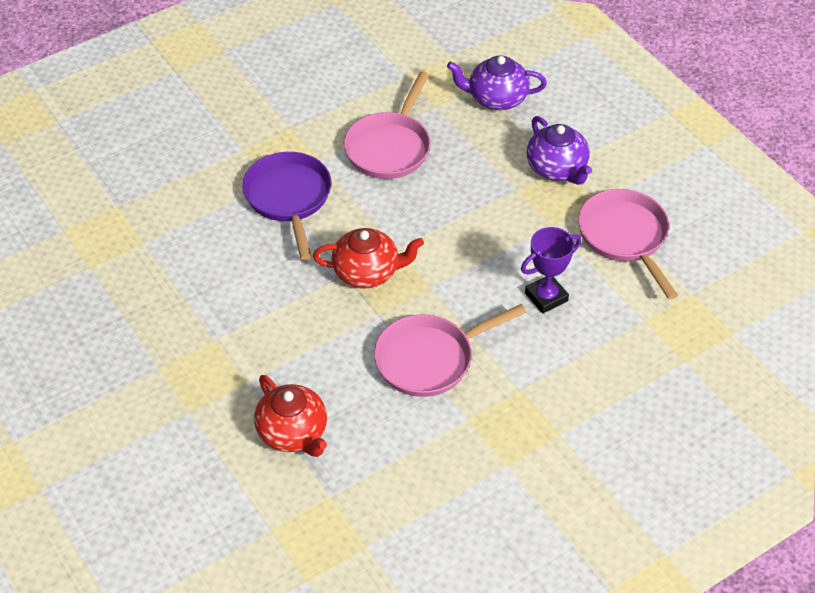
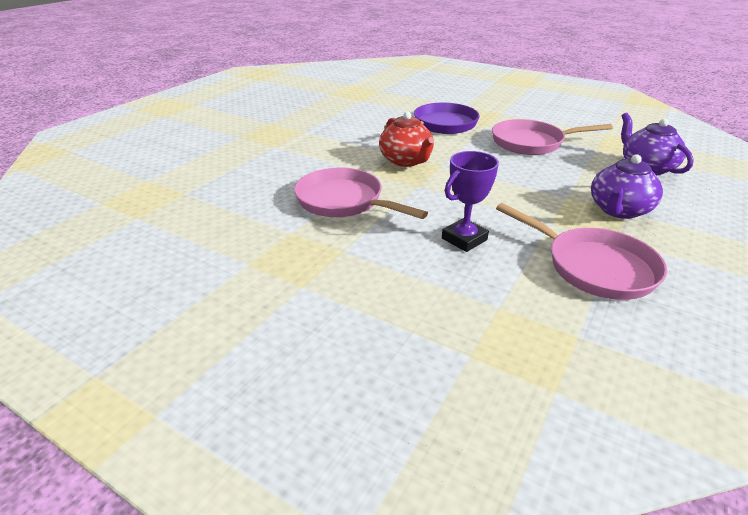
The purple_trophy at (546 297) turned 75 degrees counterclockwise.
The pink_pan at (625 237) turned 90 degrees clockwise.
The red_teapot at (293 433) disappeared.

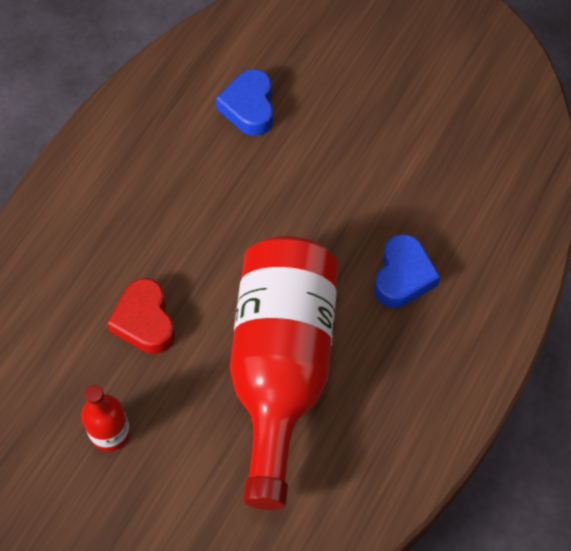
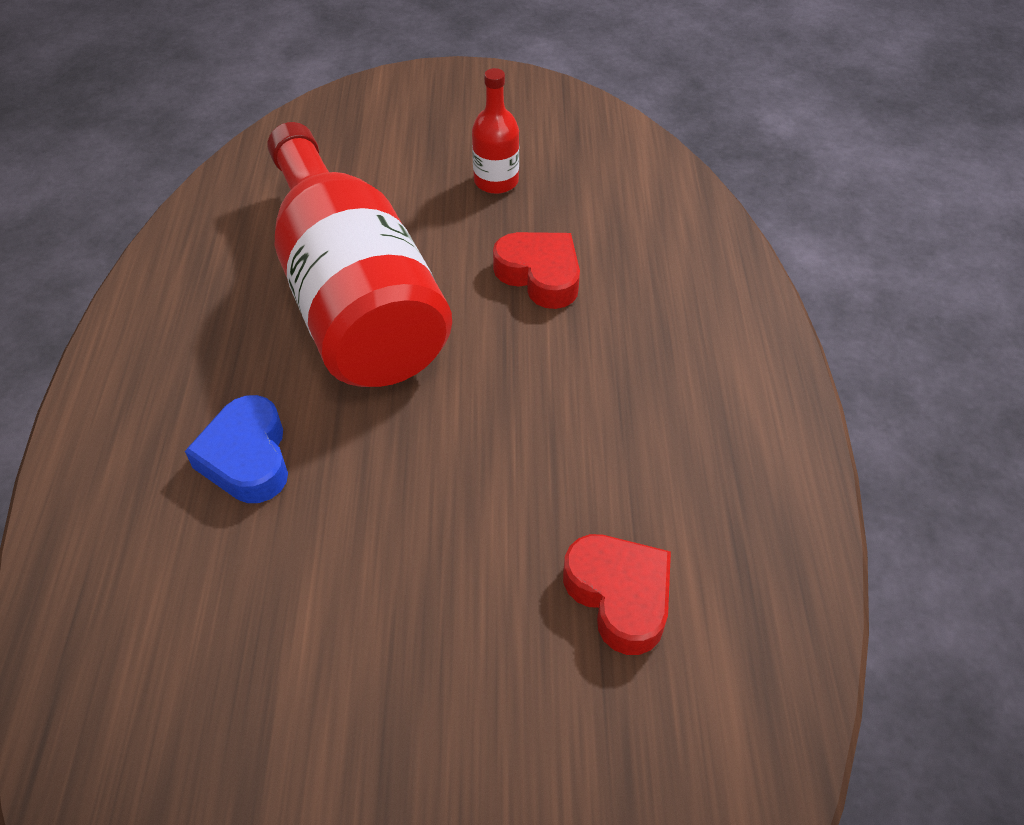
The blue_heart at (249 107) became the red_heart at (619 596).

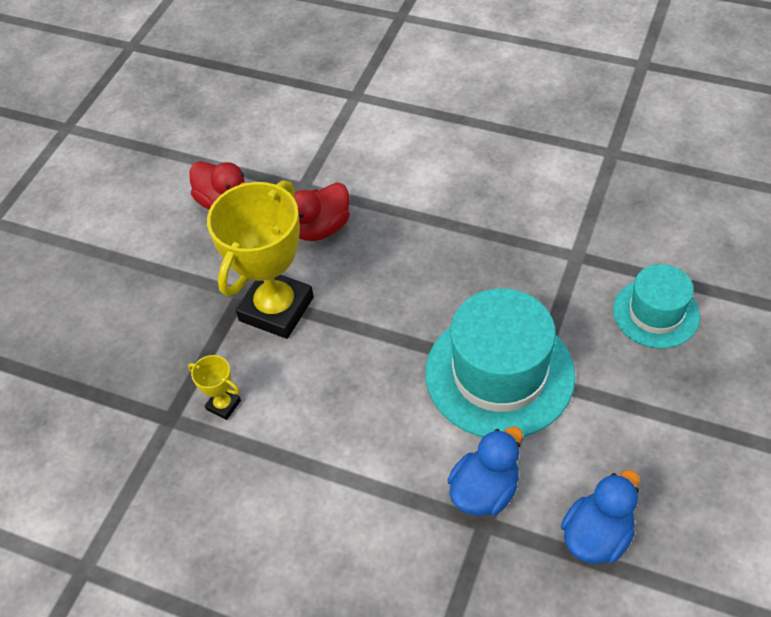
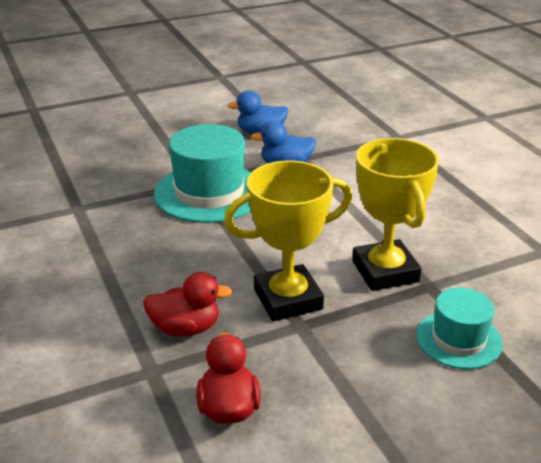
The yellow_trophy at (223 405) changed to 2.35 times the size.
The turquoise_hat moved from (656 313) to (458 339).

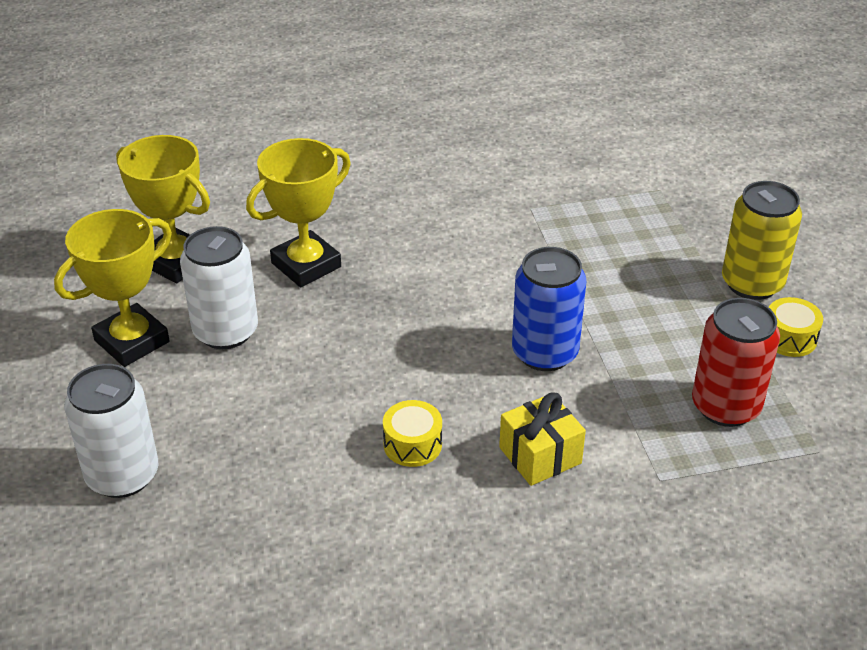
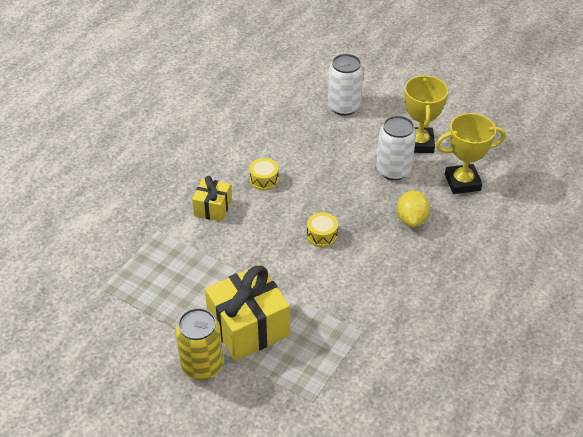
The yellow_gift at (248 327) appeared.
The yellow_drum moved from (789 338) to (322 235).
The yellow_trophy at (306 265) was replaced by the yellow_lemon at (411 219).
The blue_can at (544 353) disappeared.
The red_can at (725 406) disappeared.

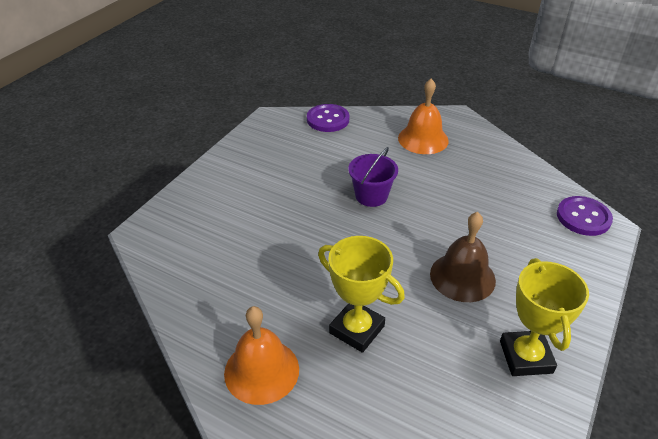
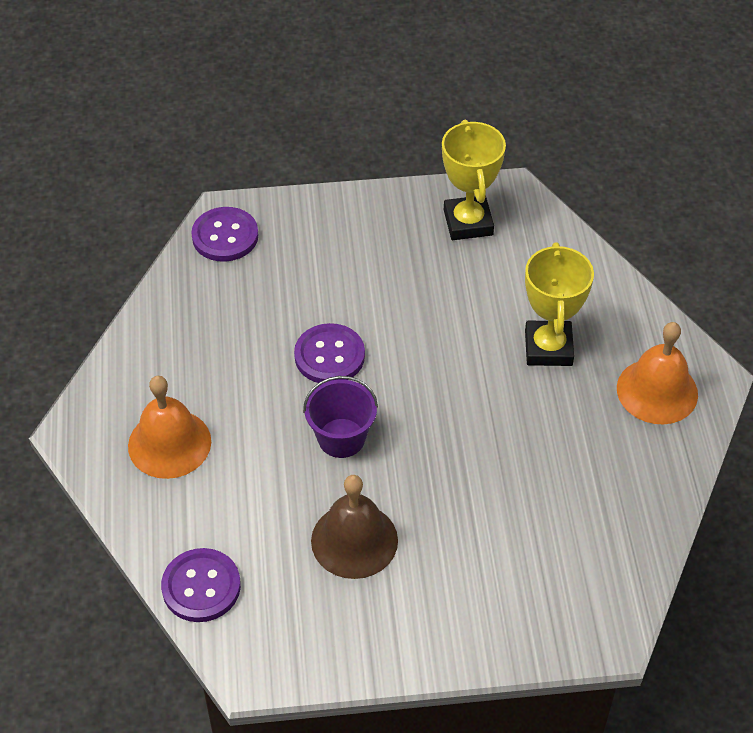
The purple_button at (329 356) appeared.
The brown_bell moved from (462 277) to (354 540).
The yellow_trophy at (525 357) turned 60 degrees counterclockwise.

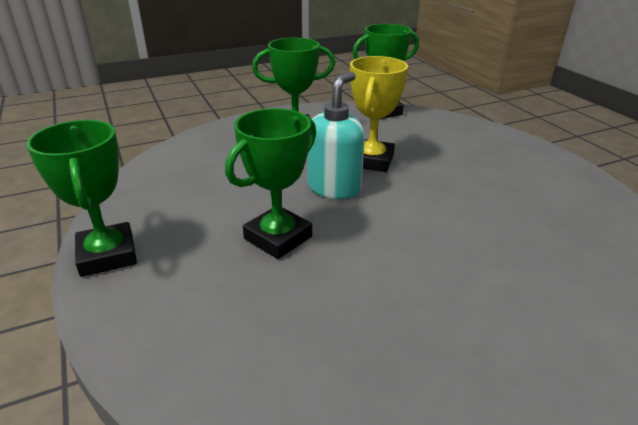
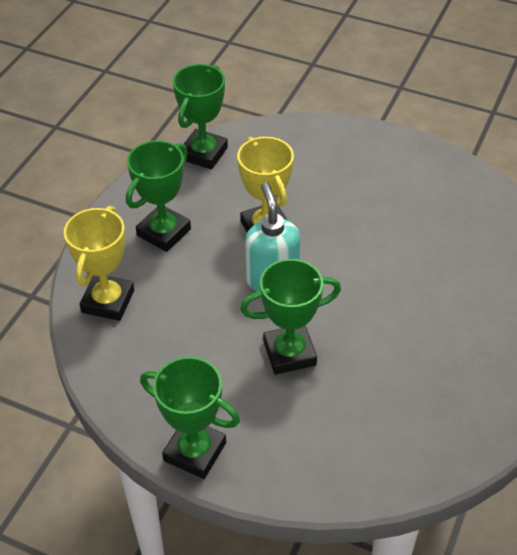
The yellow_trophy at (108 301) appeared.
The green_trophy at (278 238) turned 75 degrees clockwise.

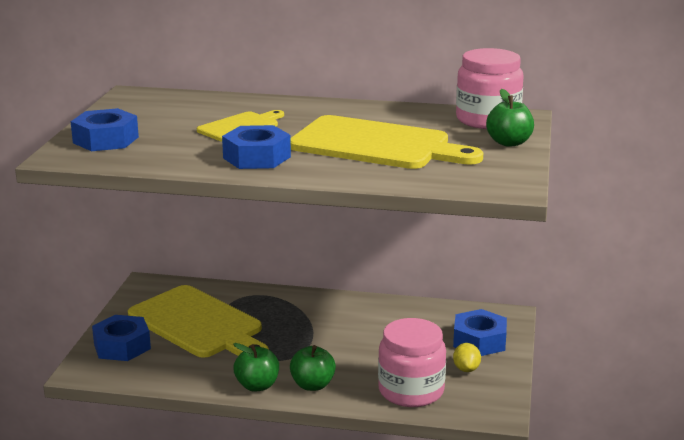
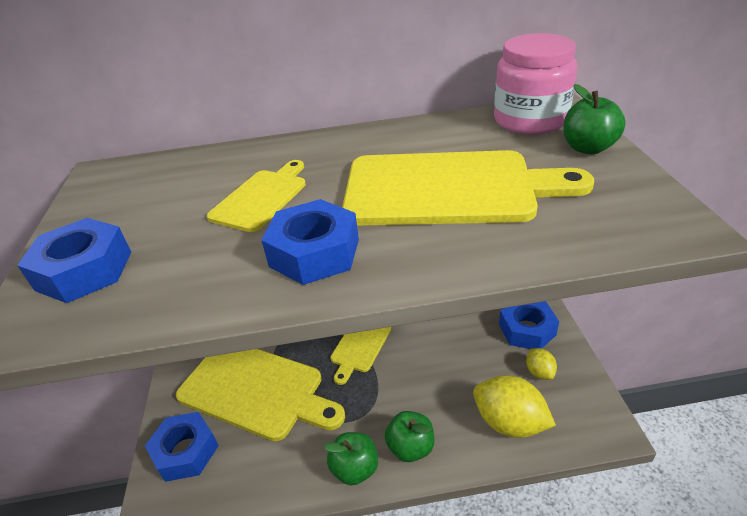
The yellow_cutting_board at (360 346) appeared.
The pink_jar at (411 391) was replaced by the yellow_lemon at (509 422).

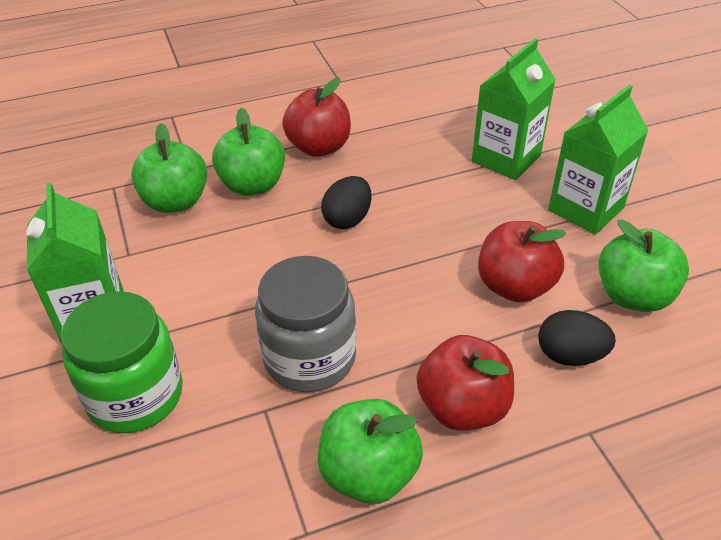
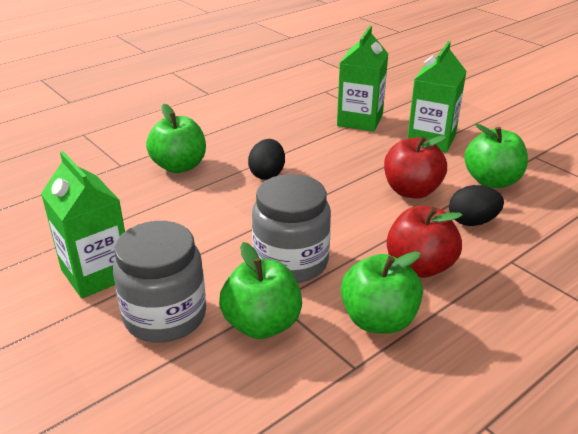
The green_jar at (135 395) became the grey_jar at (165 316).
The green_apple moved from (175 202) to (262 324).
The red_apple at (319 147) disappeared.

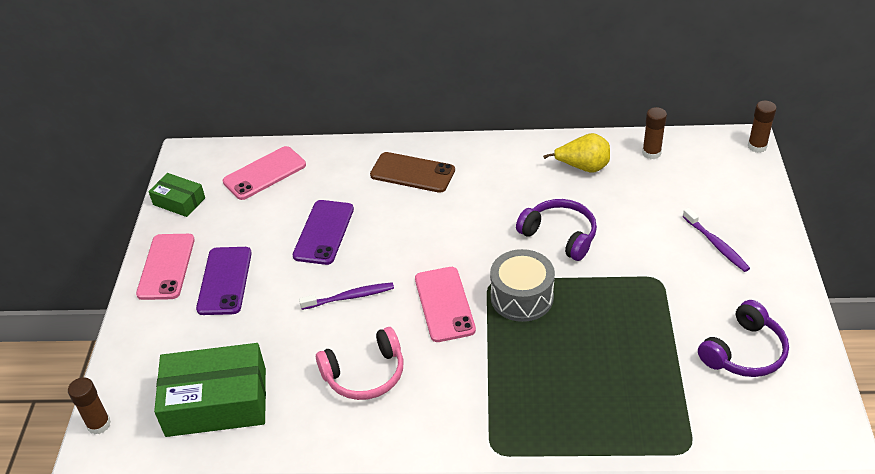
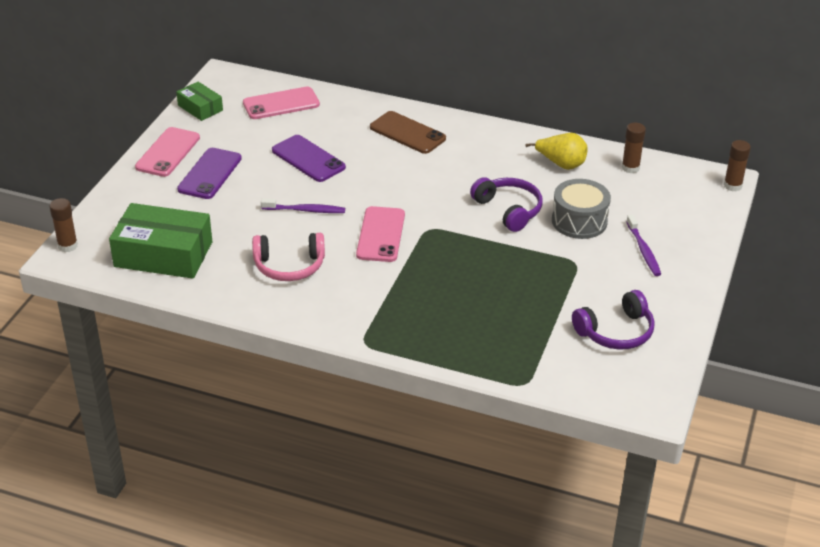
The purple_phone at (324 232) turned 75 degrees counterclockwise.
The grey_drum moved from (522 297) to (579 221).

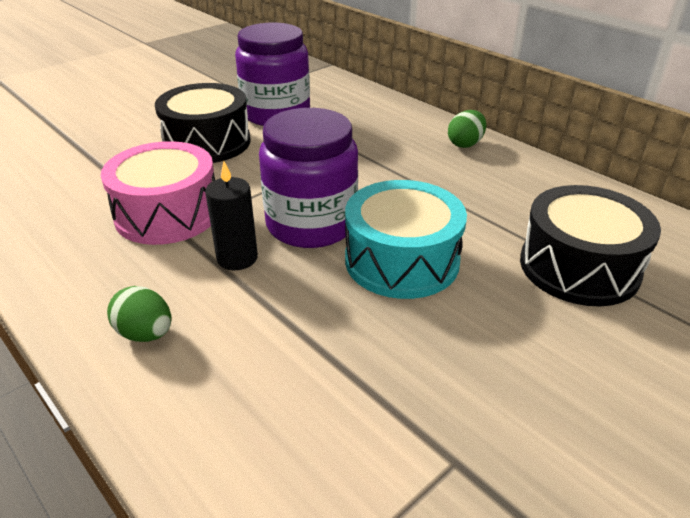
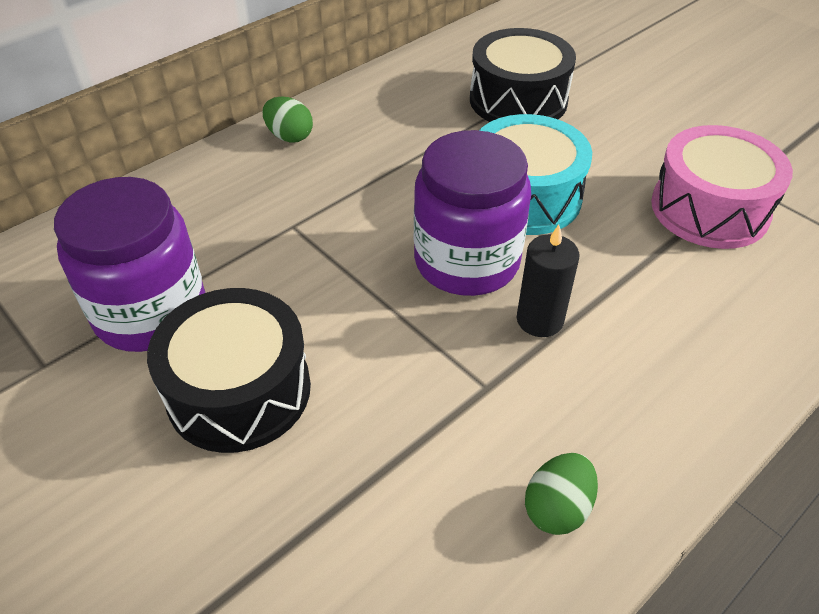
The green_egg moved from (145 334) to (557 508).
The pink_drum moved from (167 214) to (709 209).

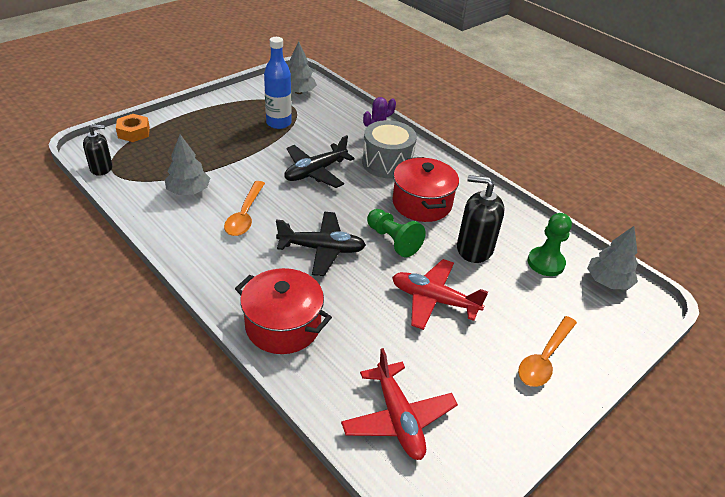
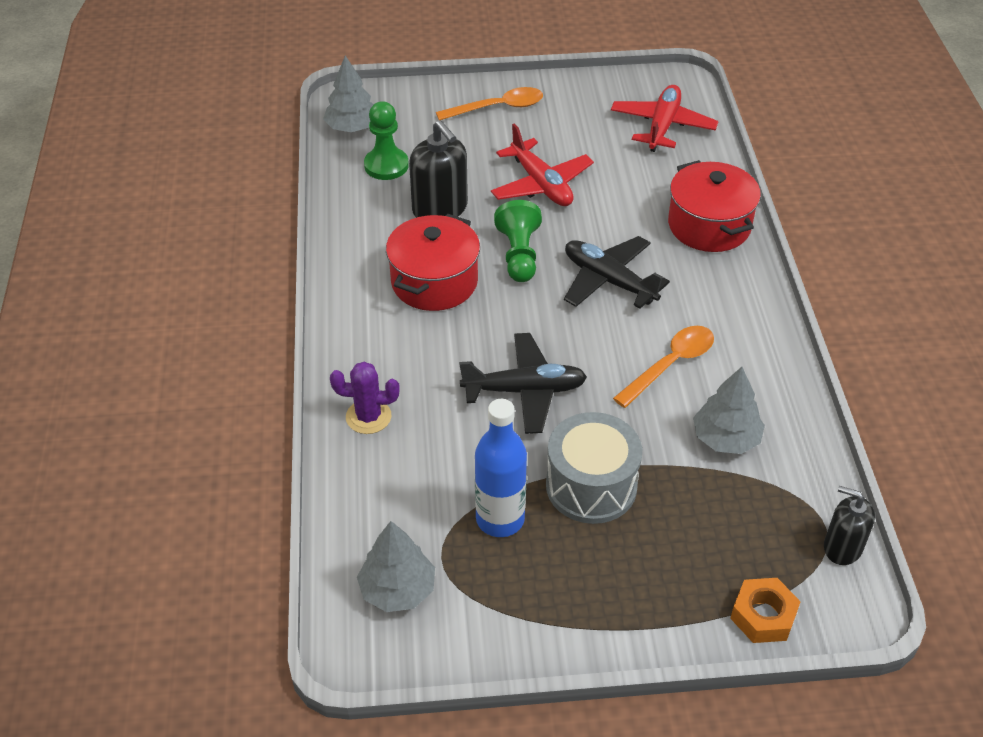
The grey_drum moved from (387 163) to (591 486).

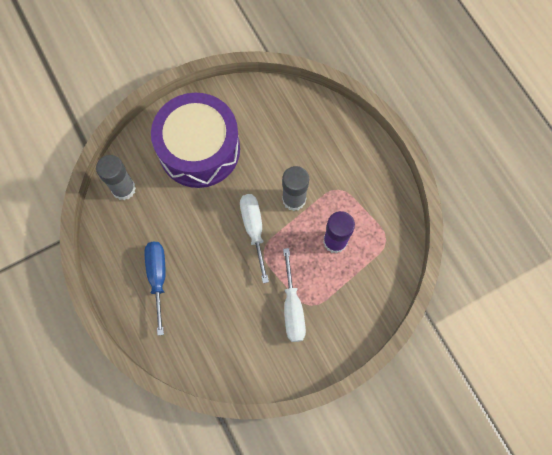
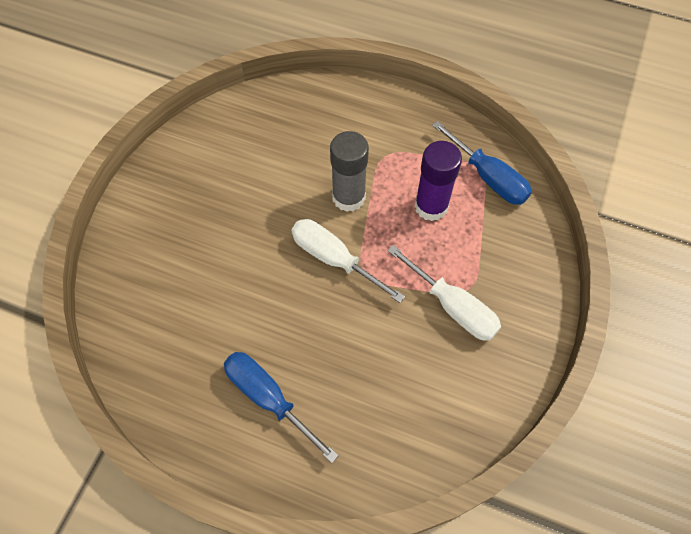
The blue_screwdriver at (488 177) appeared.
The grey_glue_stick at (123 189) disappeared.
The purple_drum at (199 149) disappeared.

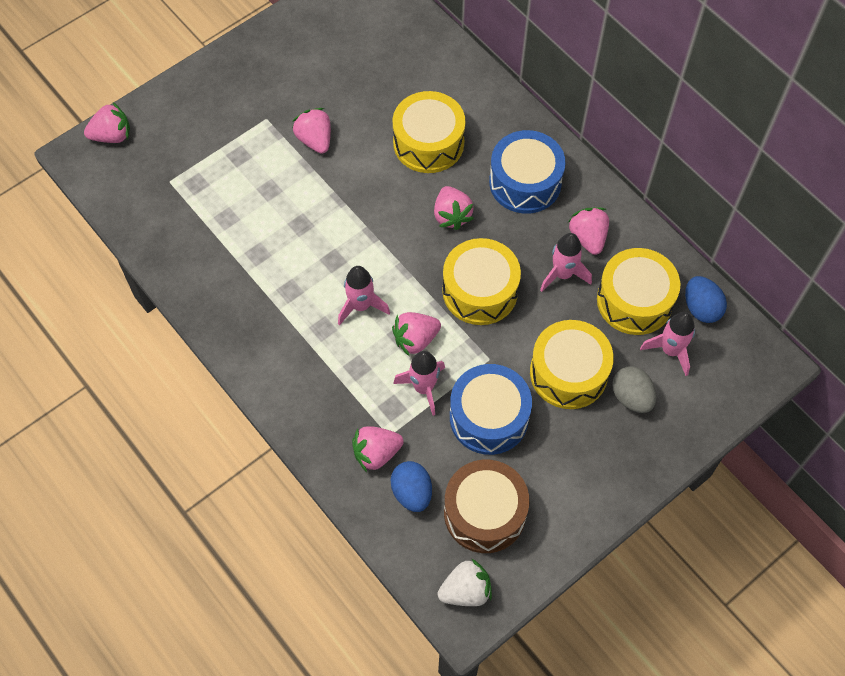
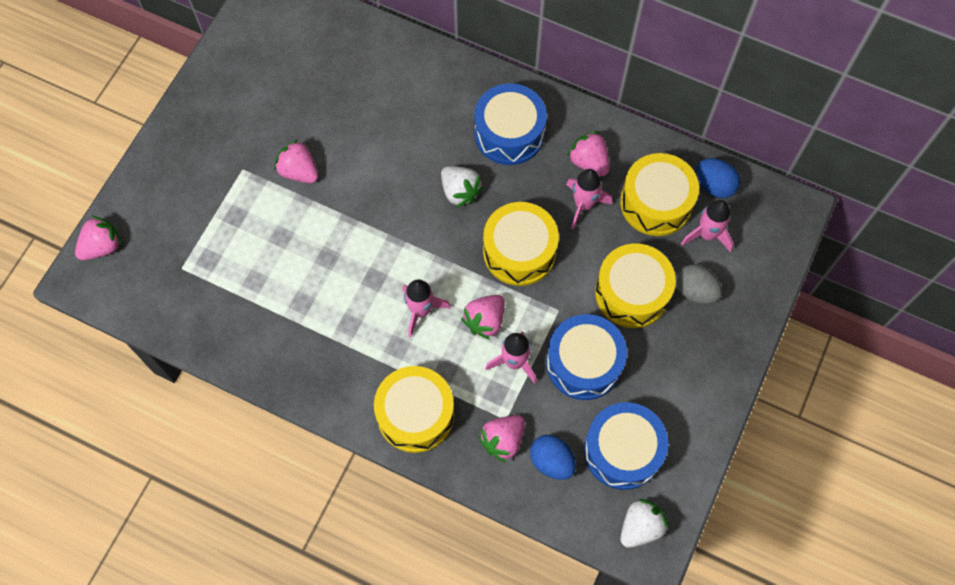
The yellow_drum moved from (428 143) to (415 414).
The pink_strawberry at (451 215) became the white_strawberry at (460 191).
The brown_drum at (484 513) became the blue_drum at (622 450).

